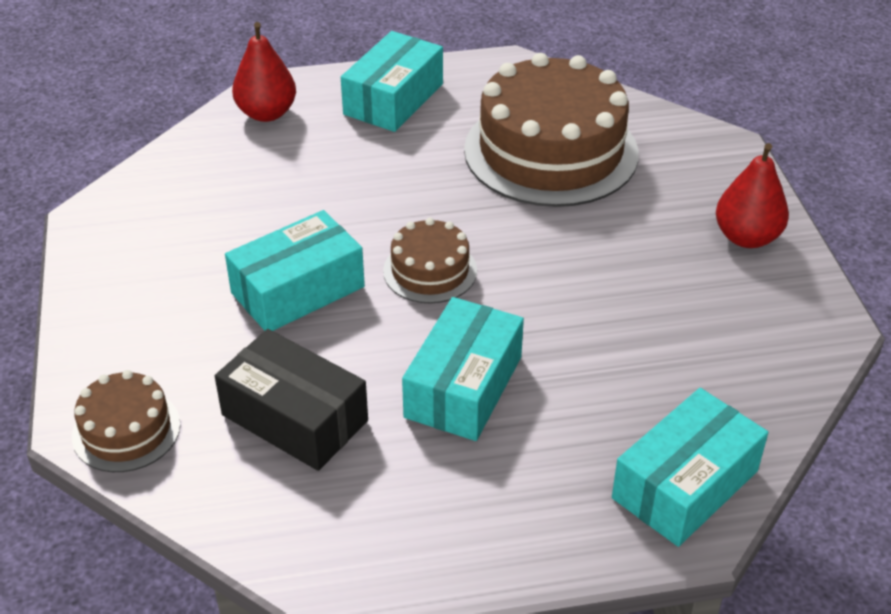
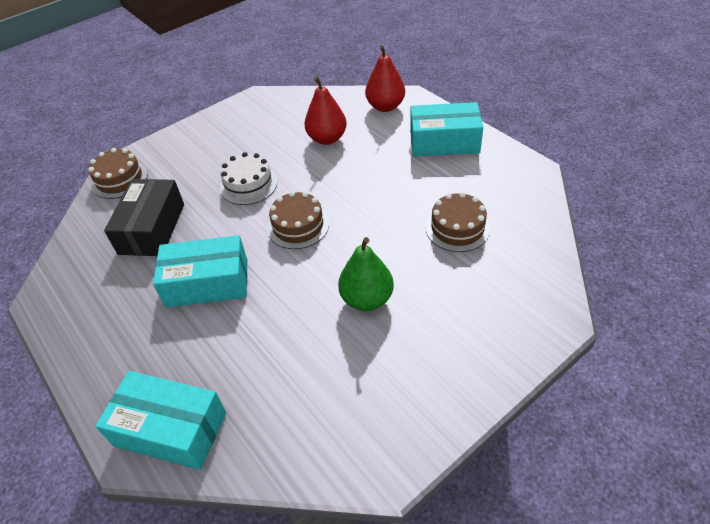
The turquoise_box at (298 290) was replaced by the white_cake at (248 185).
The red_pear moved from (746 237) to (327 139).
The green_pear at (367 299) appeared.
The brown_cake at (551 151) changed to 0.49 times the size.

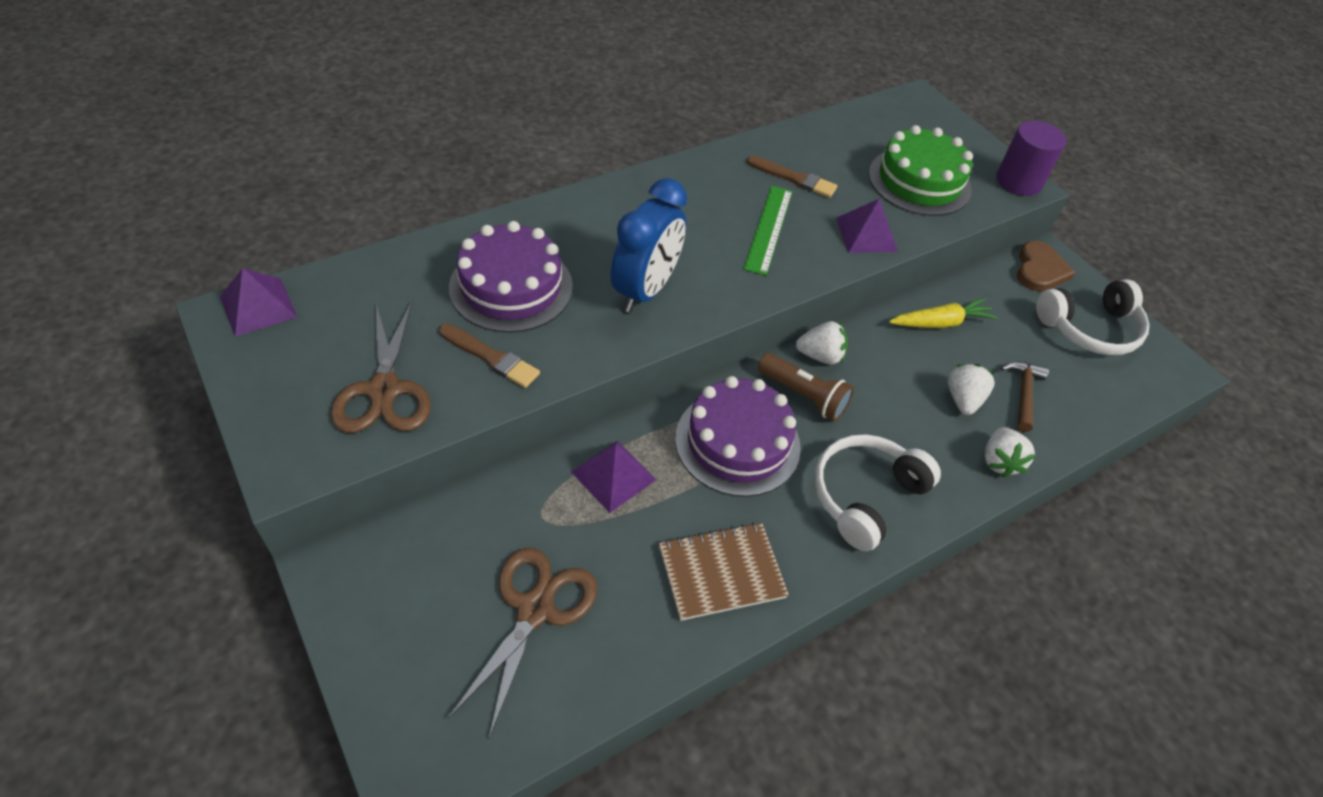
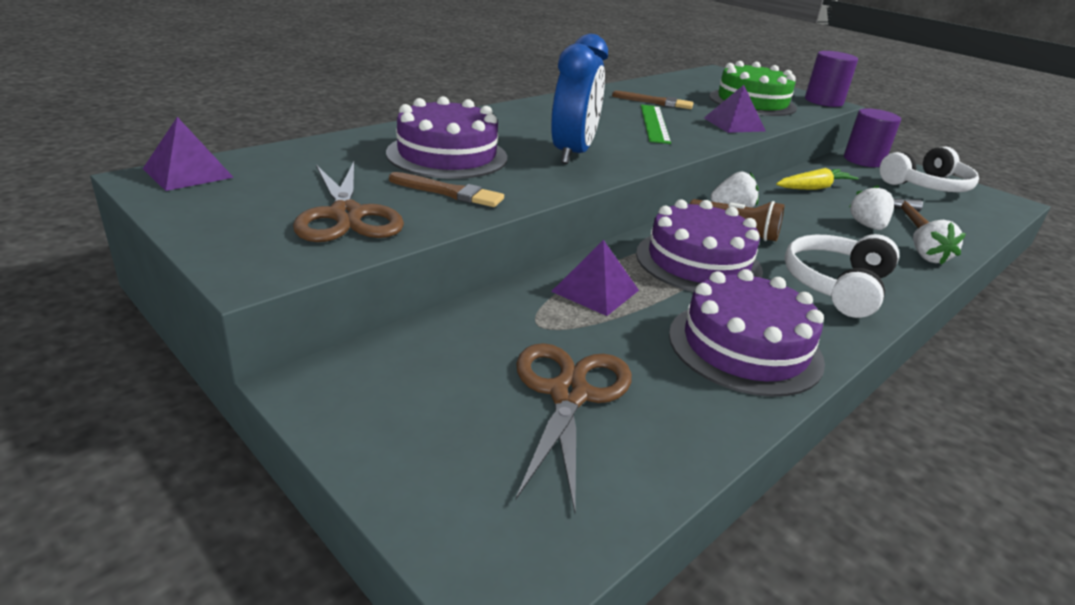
The brown_notebook at (721 572) was replaced by the purple_cake at (744 347).
The brown_heart at (1039 270) was replaced by the purple_cylinder at (863 160).

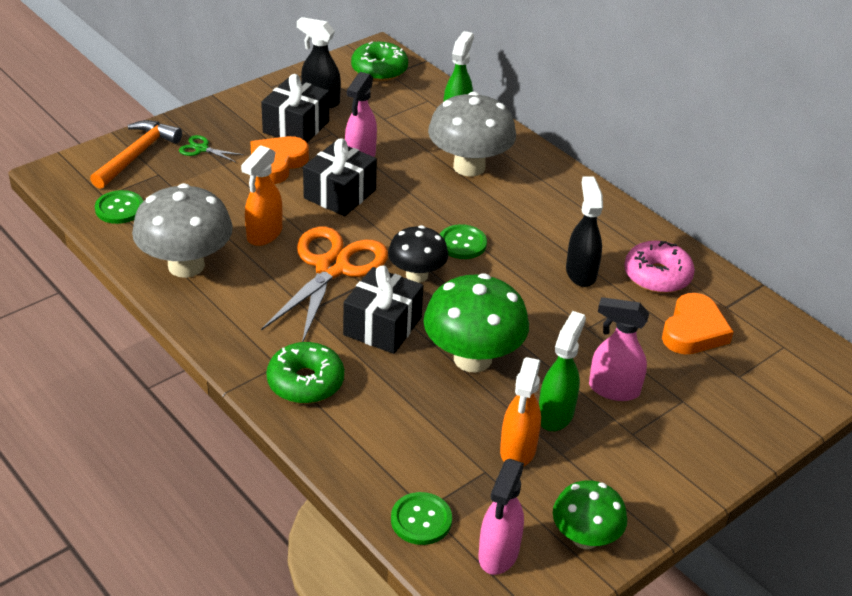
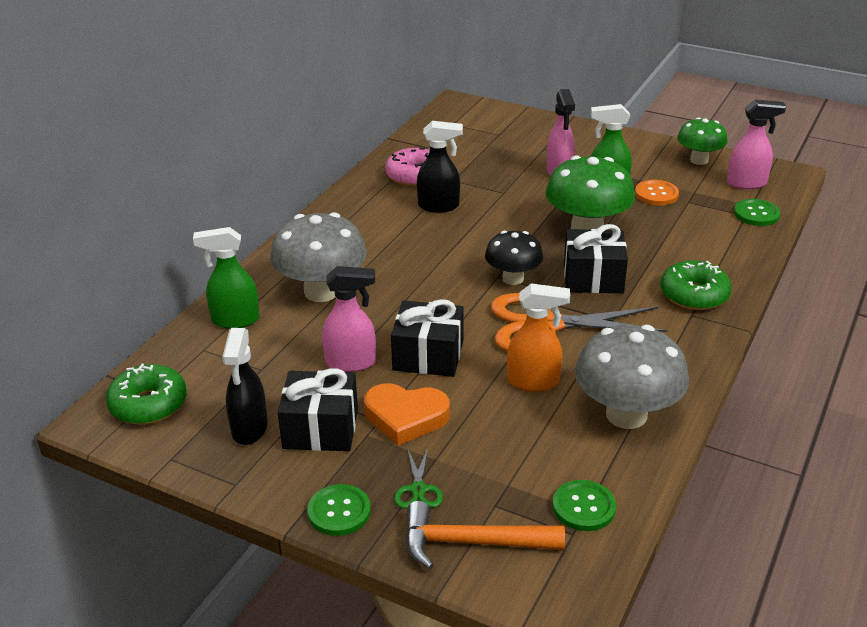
The green_button moved from (462 243) to (339 511).
The black_spray_bottle at (580 273) turned 150 degrees counterclockwise.
The orange_spray_bottle at (517 450) was replaced by the orange_button at (656 194).
The orange_heart at (693 330) disappeared.

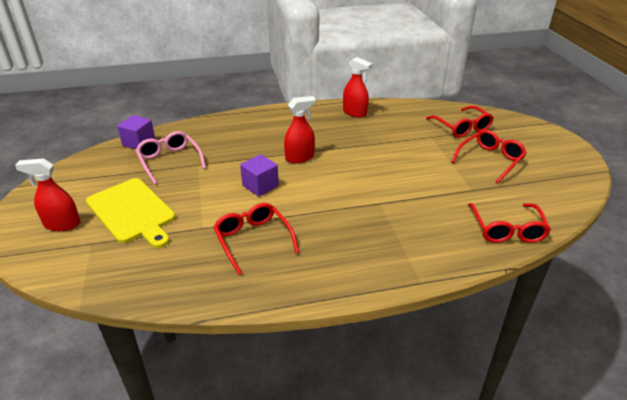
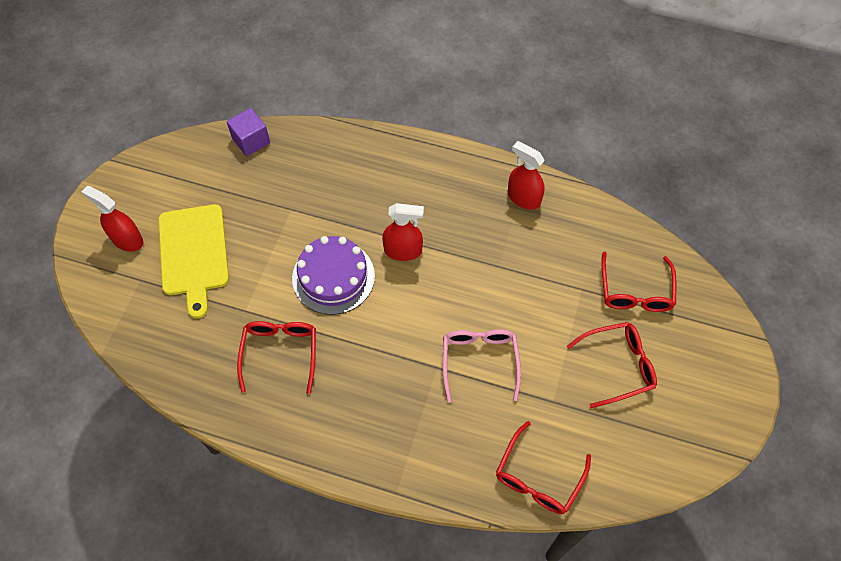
The purple_cube at (260 186) was replaced by the purple_cake at (333 277).
The pink_glasses moved from (170 161) to (479 361).
The red_spray_bottle at (355 113) turned 150 degrees clockwise.

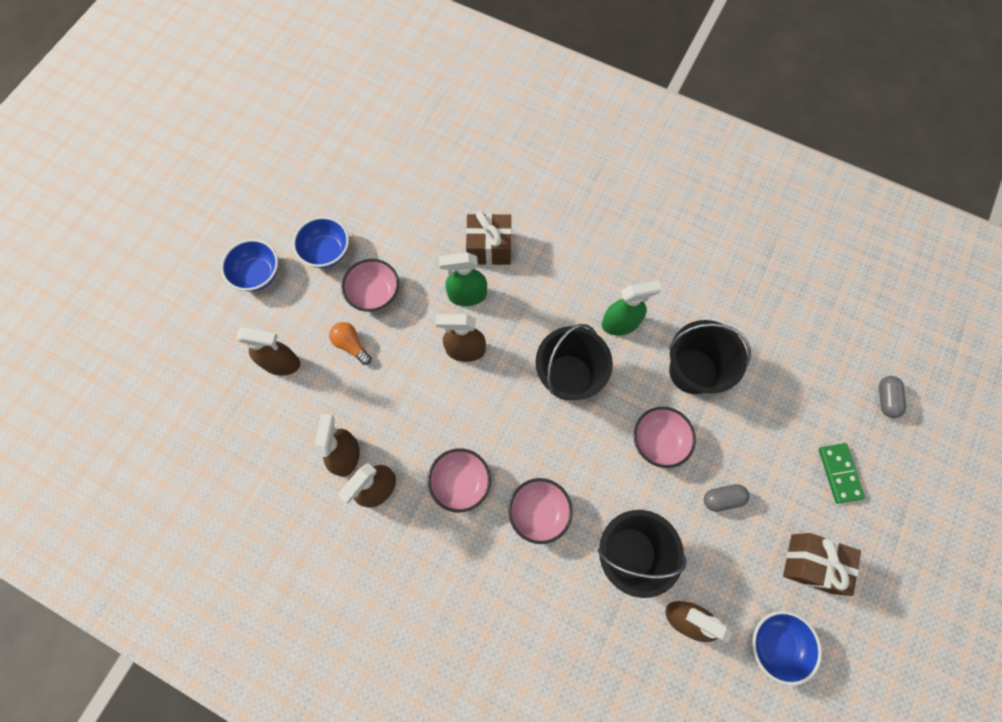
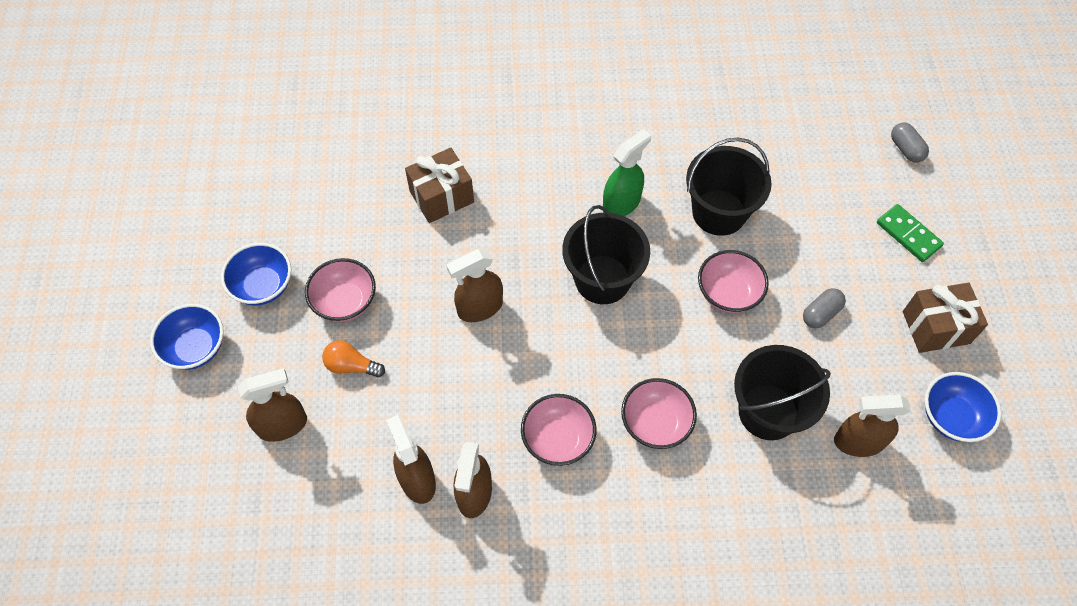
The green_spray_bottle at (467 295) disappeared.

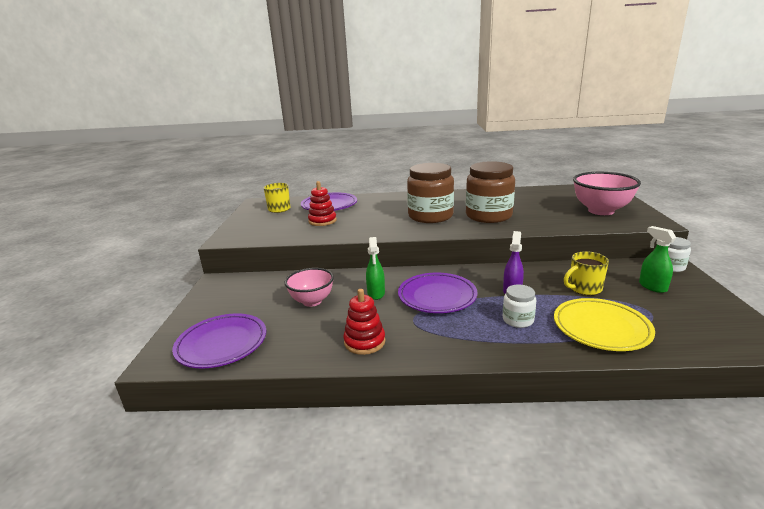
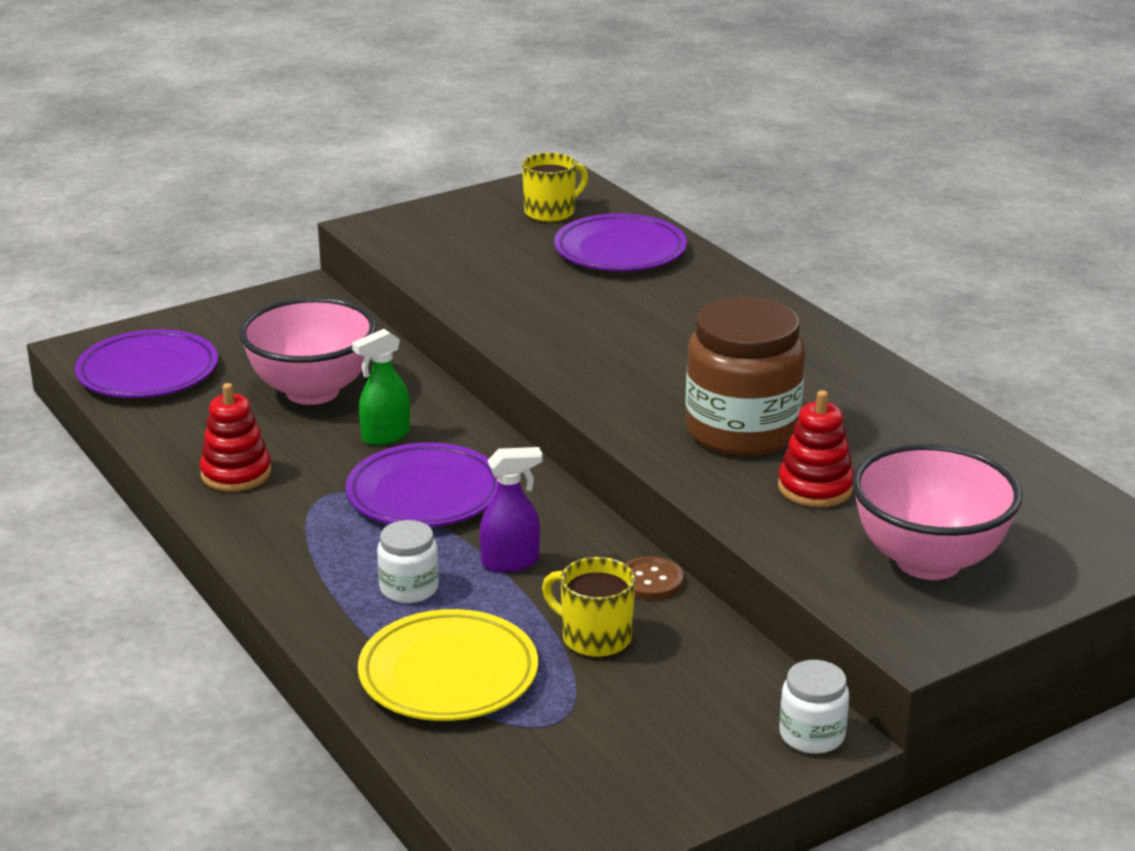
The pink_bowl at (312 301) changed to 1.52 times the size.
The brown_button at (651 580) appeared.
The red_stacking_toy moved from (322 221) to (815 487).
The brown_jar at (430 216) disappeared.
The green_spray_bottle at (652 287) disappeared.

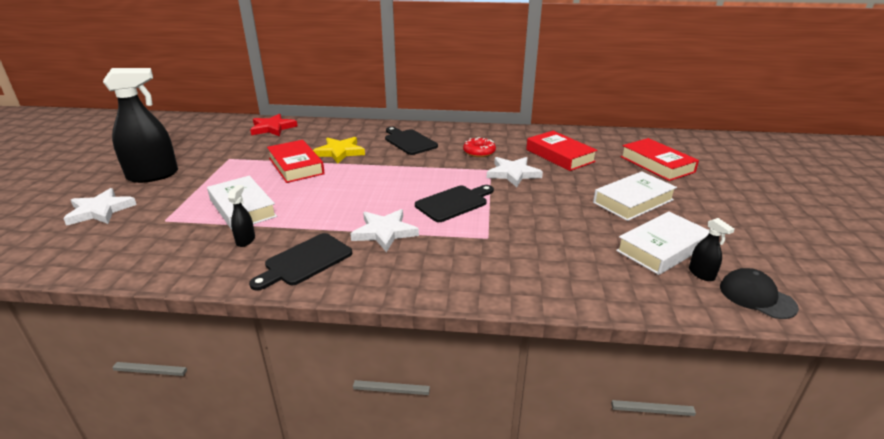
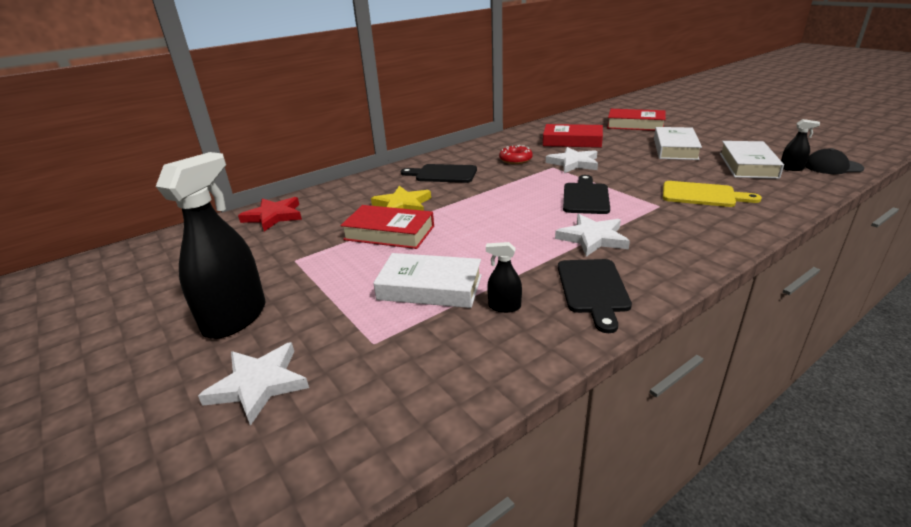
The black_spray_bottle at (245 240) turned 45 degrees counterclockwise.
The yellow_cutting_board at (702 195) appeared.

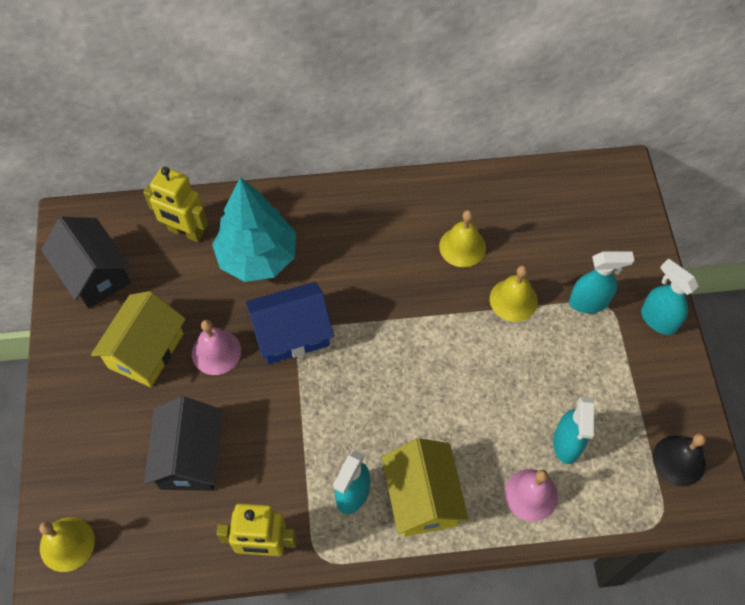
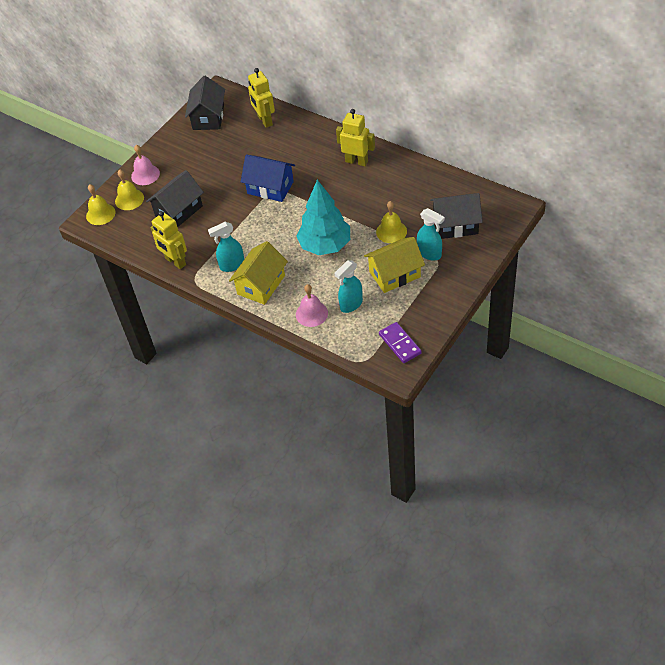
The yellow_bell moved from (462 247) to (129 199).
The pink_bell moved from (216 352) to (145 175).
The turquoise_tree moved from (258 257) to (325 245).
The yellow_robot at (356 161) appeared.
The yellow_house moved from (146 350) to (394 274).
The black_bell at (679 460) was replaced by the purple_domino at (399 344).
The black_house at (455 225) appeared.
The turquoise_spray_bottle at (657 319) disappeared.

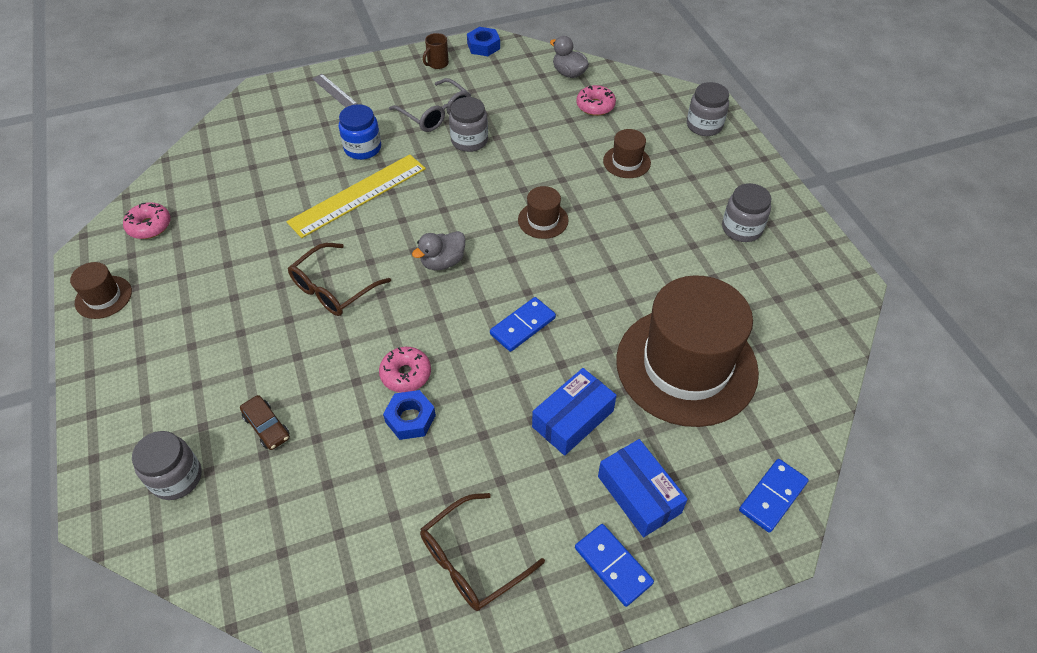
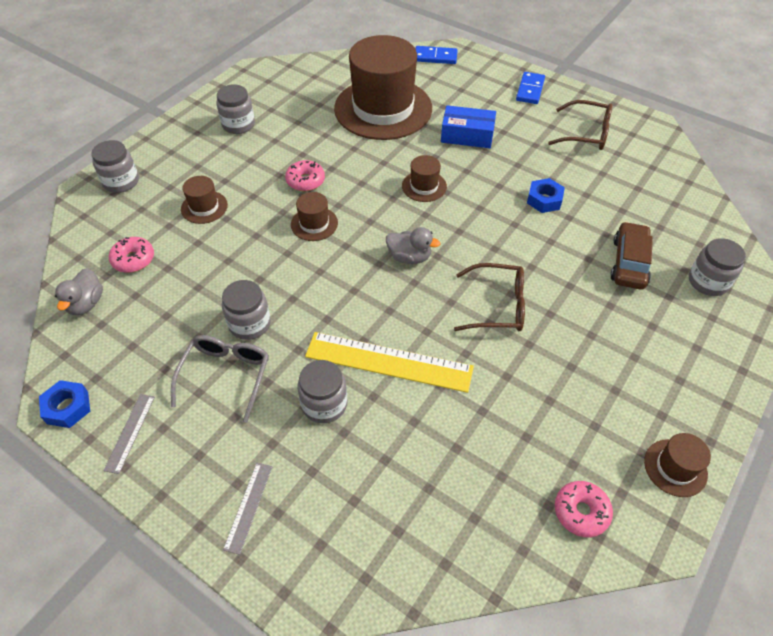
The brown_mug at (437 64) was replaced by the grey_ruler at (130 432).
The pink_donut moved from (406 374) to (305 181).
The blue_jar at (363 148) became the grey_jar at (324 404).
The blue_domino at (522 326) was replaced by the brown_hat at (424 186).
The brown_car at (267 427) changed to 1.59 times the size.
The blue_box at (639 494) disappeared.

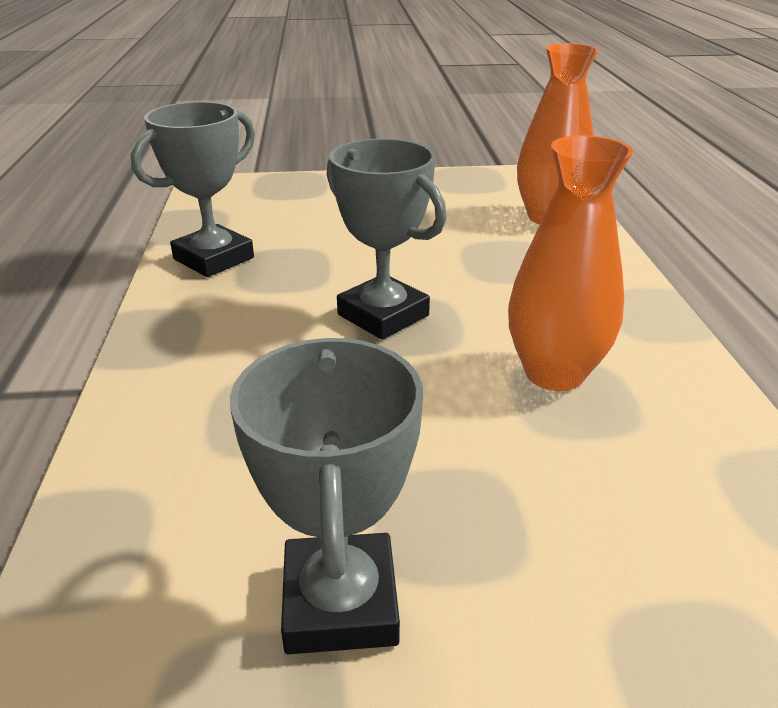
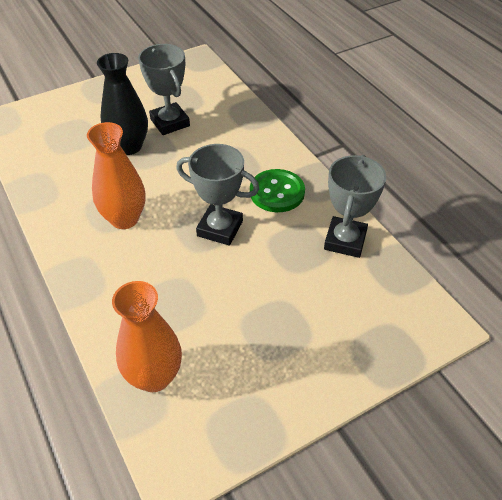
The black_vase at (129 146) appeared.
The green_button at (277 192) appeared.

